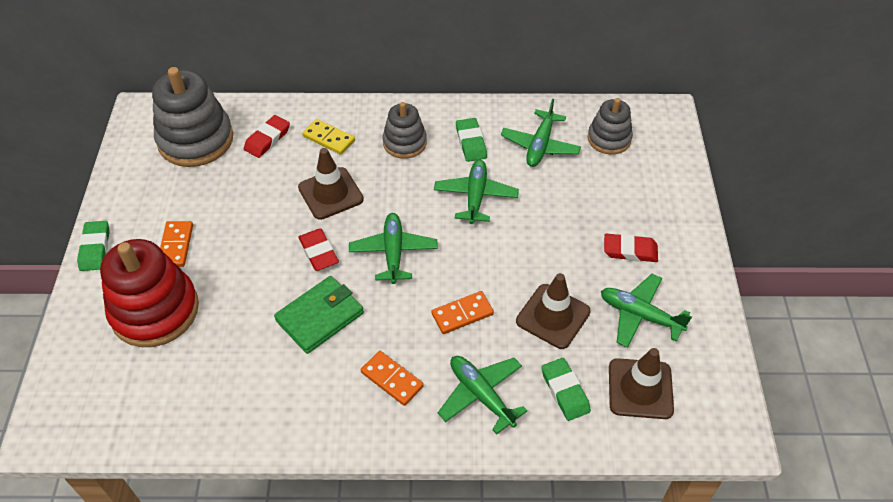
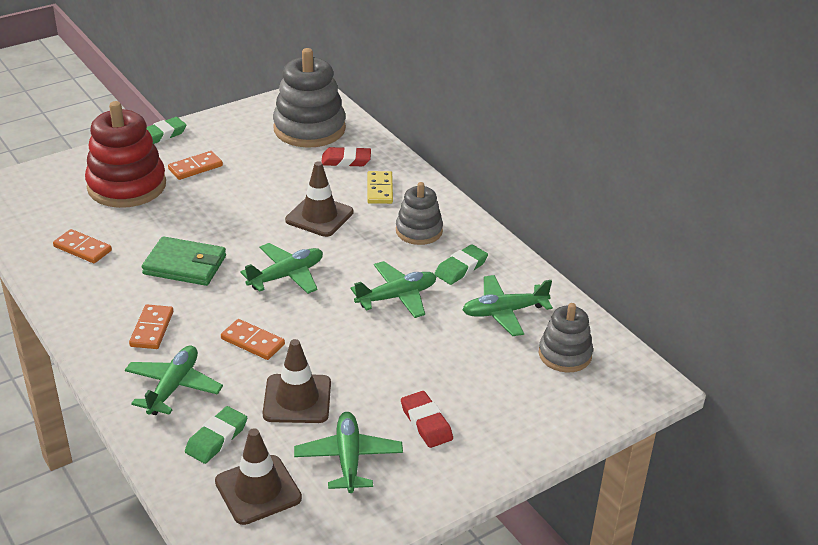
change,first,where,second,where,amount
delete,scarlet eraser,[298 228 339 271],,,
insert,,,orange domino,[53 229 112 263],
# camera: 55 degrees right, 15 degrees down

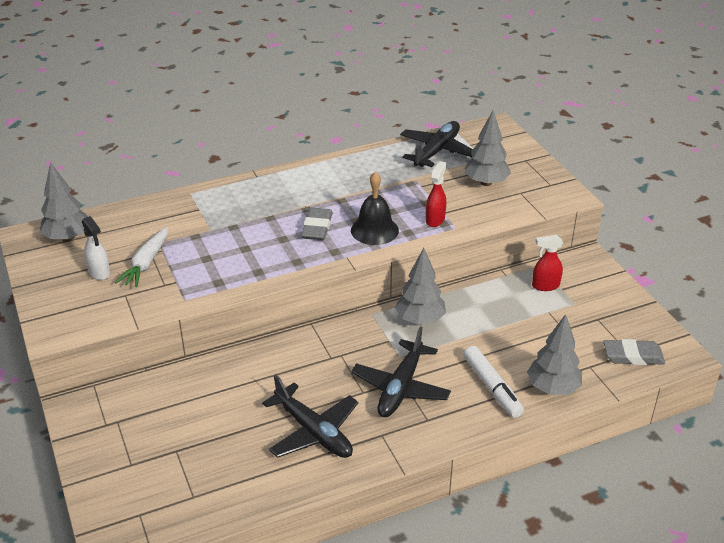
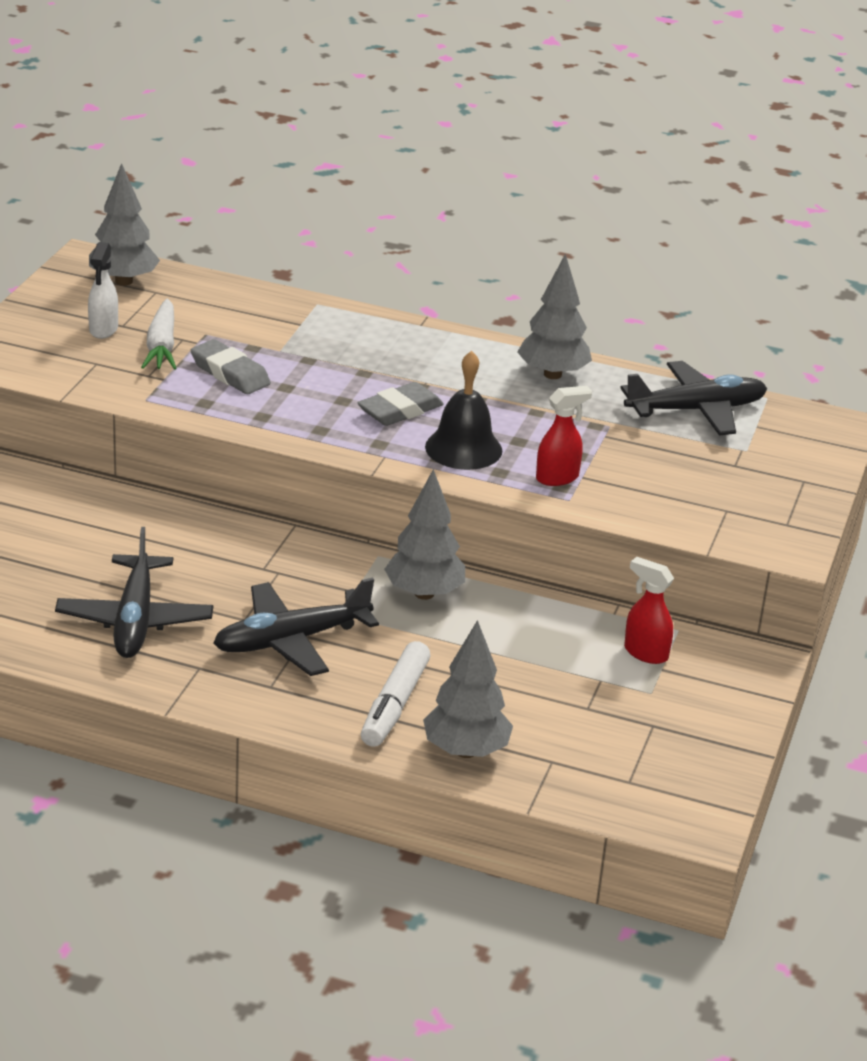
change,first,where,second,where,amount
move,gray fir tree,[464 110 511 186],,[517 254 592 379],
rotate,pure white carrot,[115 227 168 287],,[141 298 177 370],60 degrees counterclockwise
move,gray eraser,[603 339 665 365],,[191 339 271 394],
# camera: 40 degrees right, 5 degrees down

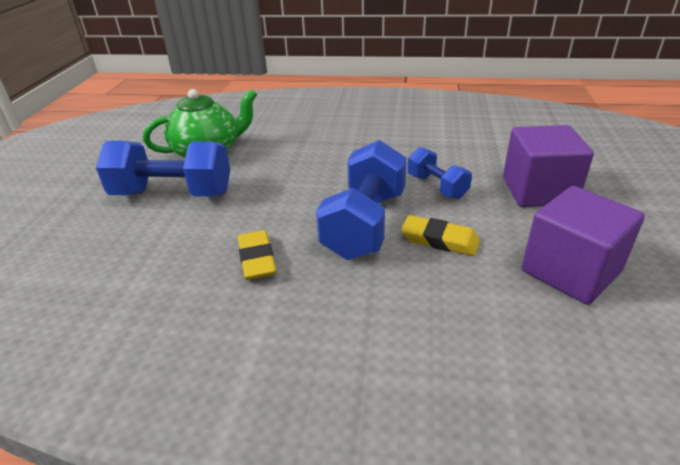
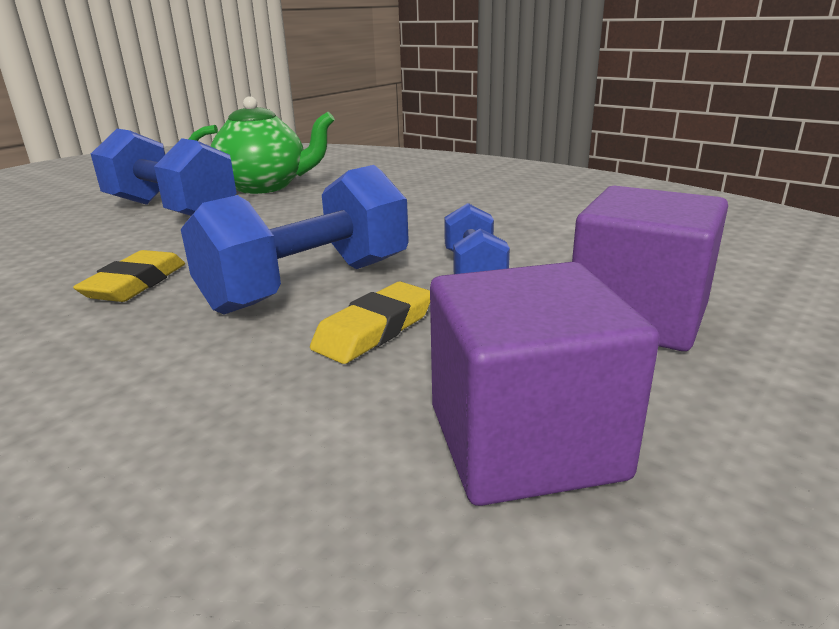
change,first,where,second,where,amount
rotate,yellow eraser,[401 215 480 256],,[310 281 430 364],75 degrees clockwise
# camera: 30 degrees right, 10 degrees down

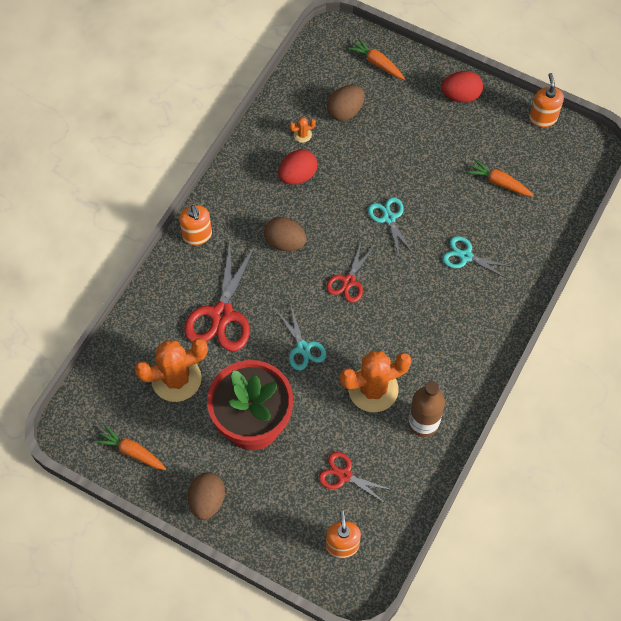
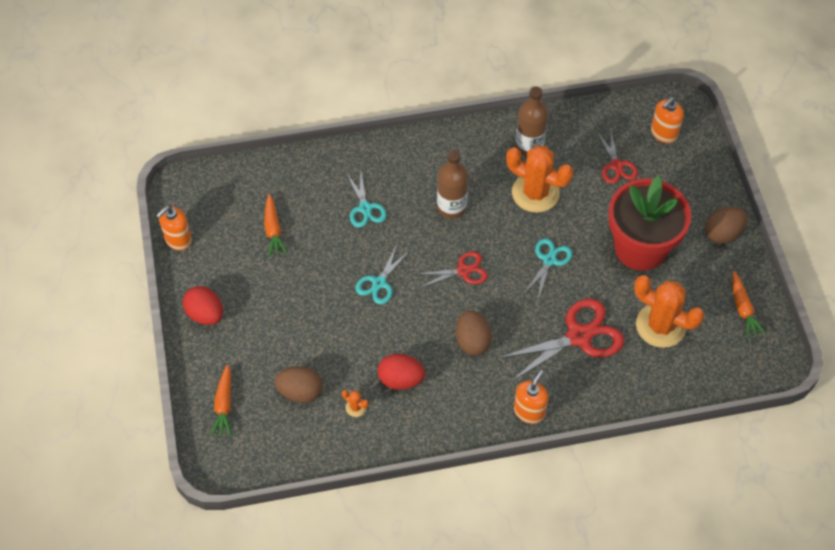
change,first,where,second,where,amount
insert,,,russet flask,[437 150 468 219],
# camera: 130 degrees left, 5 degrees down

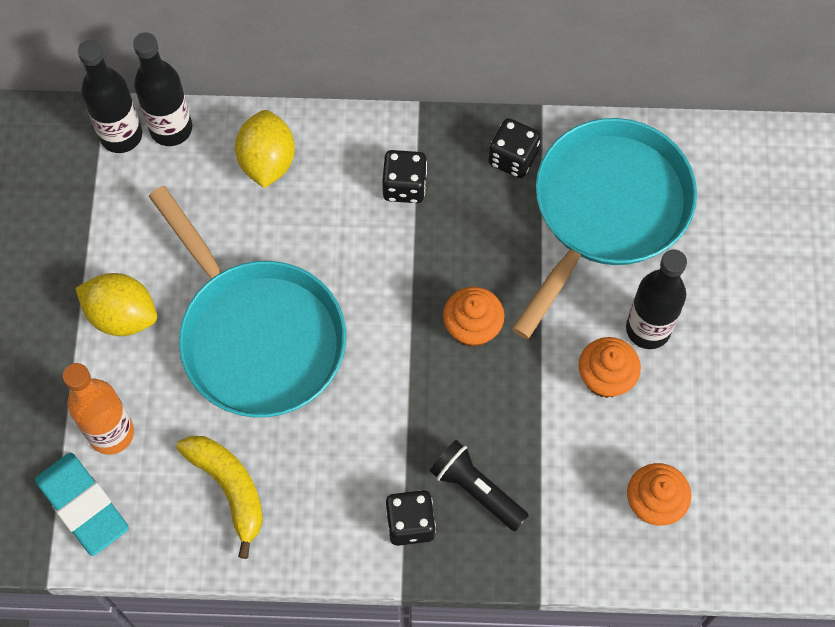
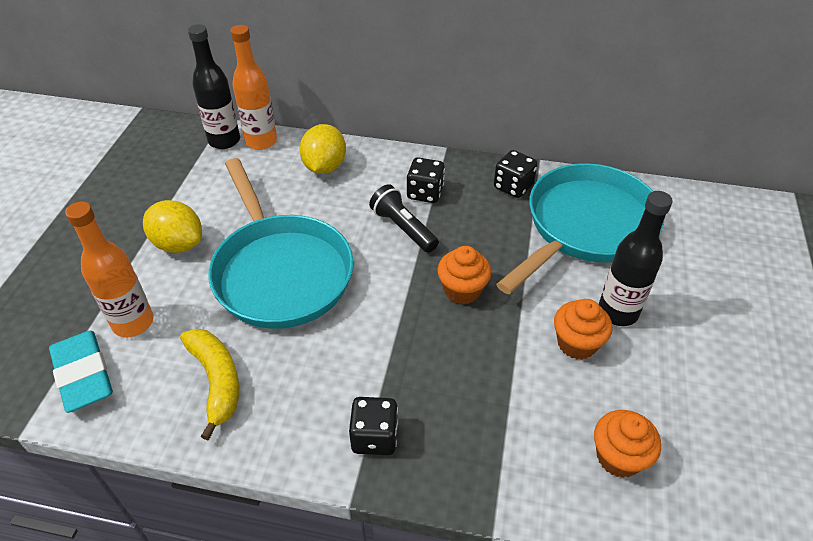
change,first,where,second,where,amount
recolor,jet-black flask,[133 32 192 146],orange flask,[230 25 277 150],
move,jet-black pocket torch,[430 440 529 531],,[369 184 439 253],
# camera: 10 degrees right, 20 degrees down

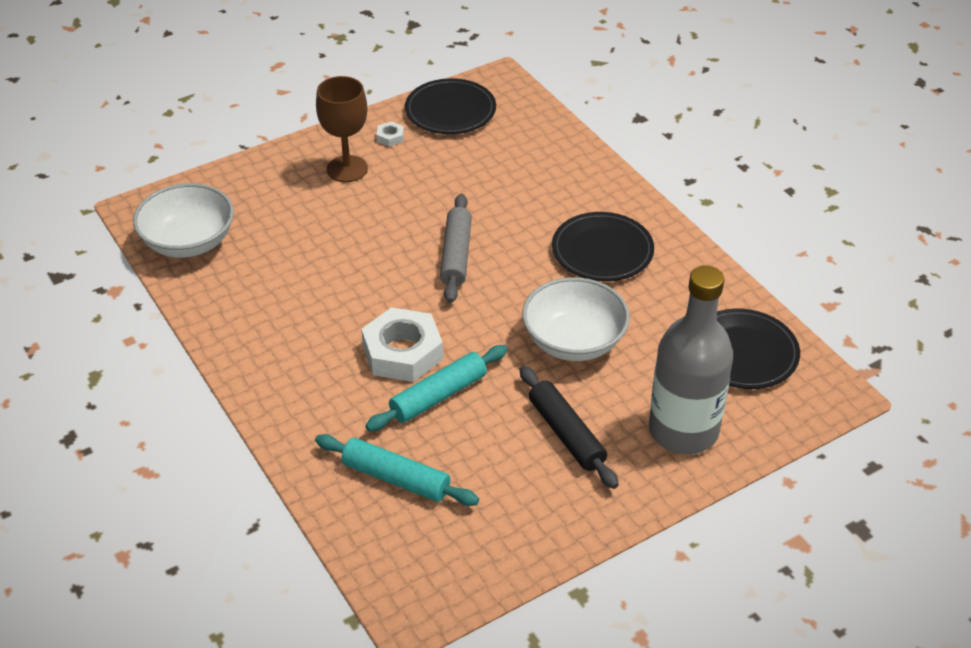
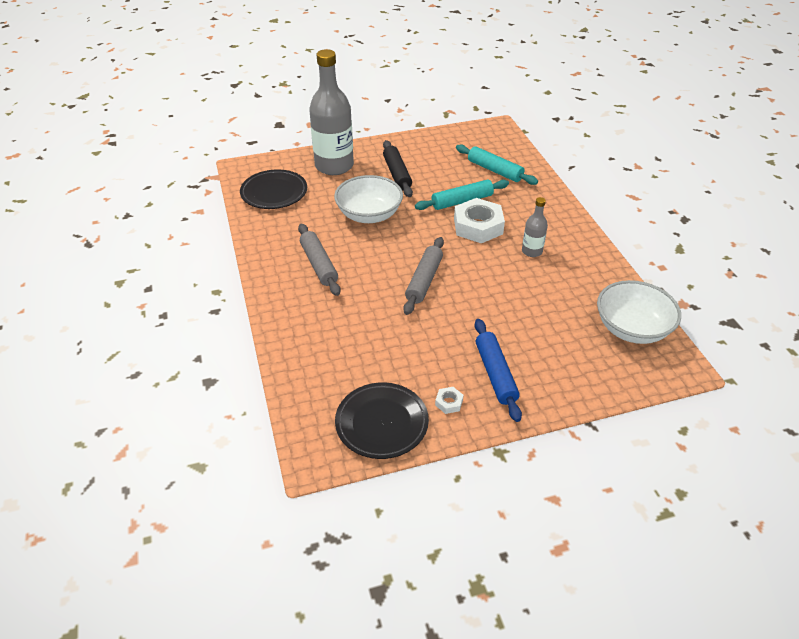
change,first,where,second,where,amount
replace,russet goblet,[316 76 368 182],royal blue pastry roller,[475 319 522 422],
replace,jet-black plate,[552 212 654 281],gray pastry roller,[298 224 341 296],
insert,,,gray flask,[522 197 548 257],
# camera: 165 degrees left, 0 degrees up

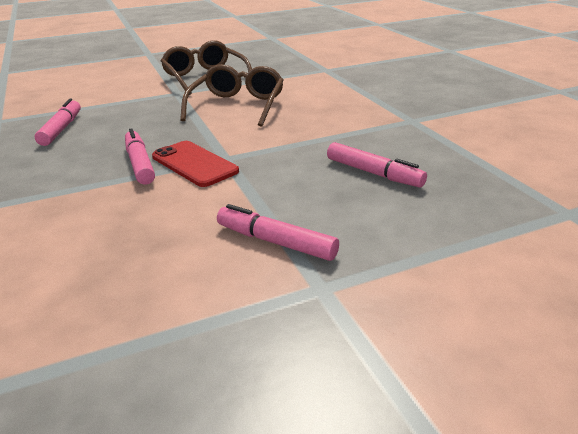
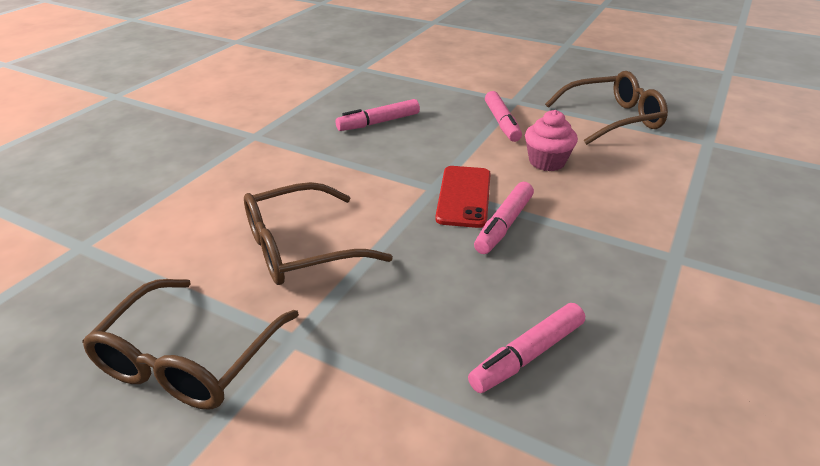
change,first,where,second,where,amount
rotate,rose-pink felt pen,[327 142 427 188],,[336 99 420 131],120 degrees counterclockwise
insert,,,russet spectacles,[545 71 668 145],
insert,,,rose-pink fairy cake,[525 110 578 171],
# camera: 130 degrees left, 5 degrees up

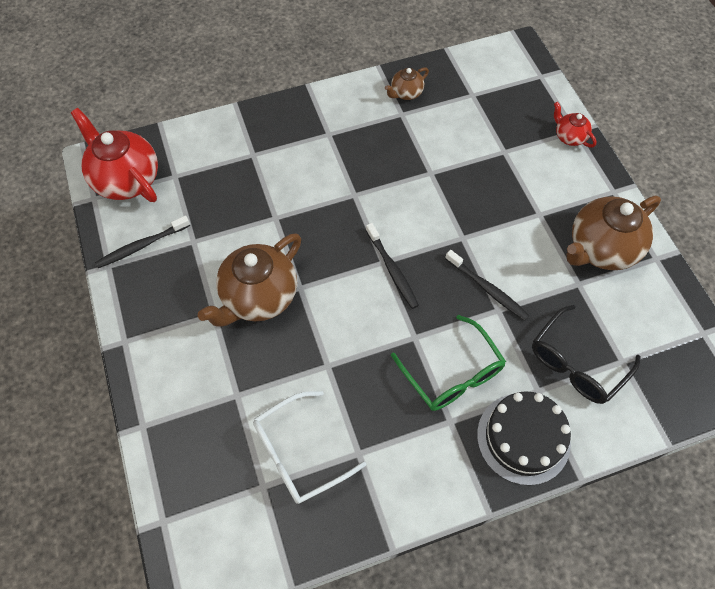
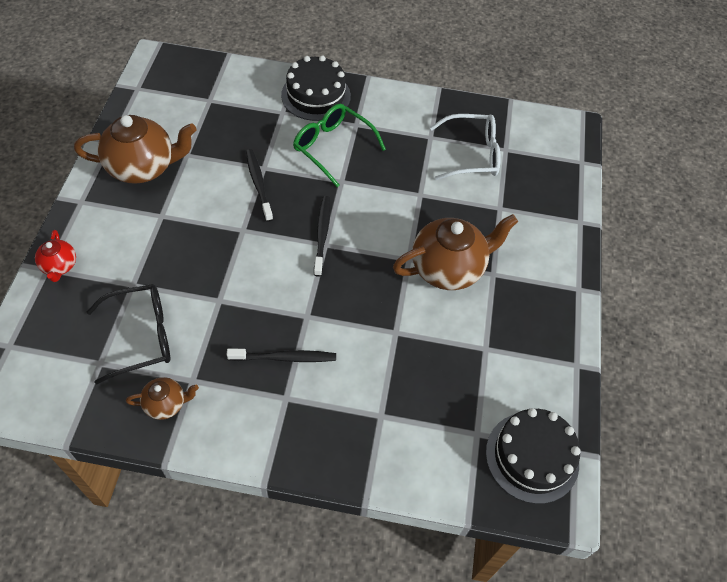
change,first,where,second,where,amount
replace,scarlet teapot,[71 108 158 202],jet-black layer cake,[486 408 581 504],
move,jet-black toothbrush,[95 216 190 268],,[227 349 336 362],
move,jet-black spectacles,[532 305 641 404],,[87 284 170 385],
rotate,green spectacles,[391 315 506 411],,[293 104 386 187],45 degrees counterclockwise
# camera: 155 degrees left, 5 degrees down

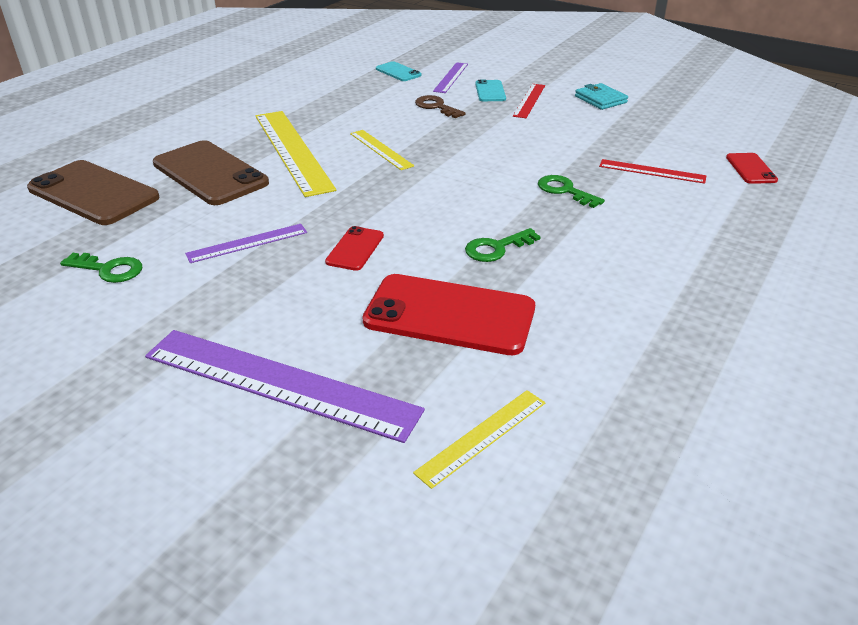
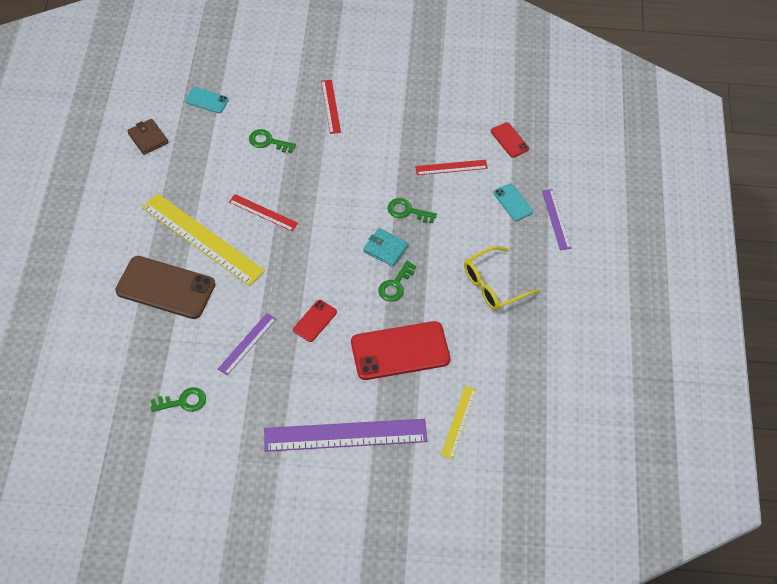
change,first,where,second,where,amount
move,royal purple straightedge,[433 62 468 93],,[542 189 571 250],
move,turquoise smartphone,[475 80 506 101],,[493 183 533 221],
move,turquoise card wallet,[575 83 628 110],,[364 228 409 267],
recolor,russet door key,[415 95 466 118],green door key,[249 129 296 153],
recolor,yellow straightedge,[350 130 414 170],scarlet straightedge,[229 194 298 231],
delete,russet smartphone,[27 160 160 225],,,
rotate,scarlet smartphone,[325 226 384 271],,[293 300 337 342],45 degrees clockwise
insert,,,russet card wallet,[127 119 168 155],
insert,,,yellow spectacles,[464 246 540 310],
# camera: 30 degrees left, 20 degrees up

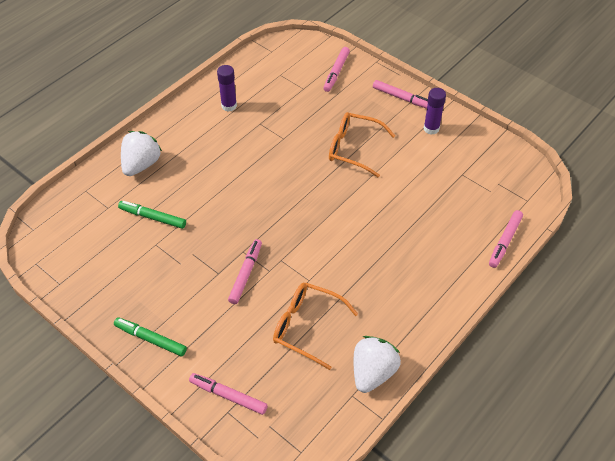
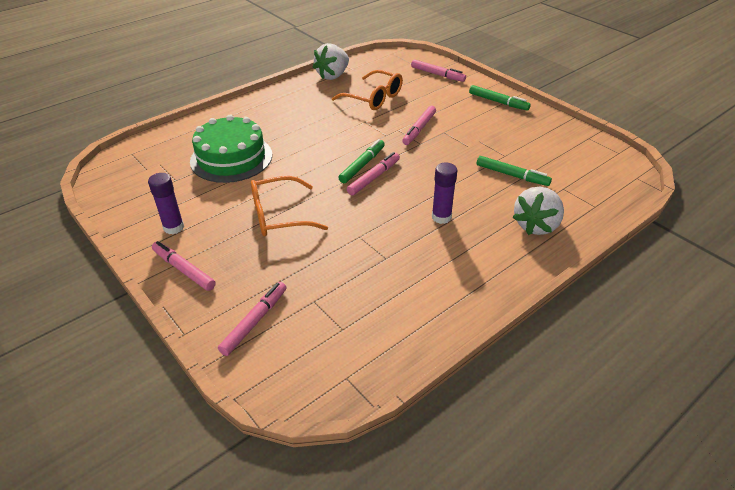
change,first,where,second,where,amount
move,royal purple glue,[217 65 237 112],,[432 163 457 224],
rotate,orange spectacles,[329 112 395 178],,[251 176 328 236],135 degrees clockwise
move,rose-pink felt pen,[489 210 523 268],,[347 152 400 195],
insert,,,green layer cake,[190 115 272 183],
insert,,,green felt pen,[338 139 385 183],
# camera: 170 degrees left, 10 degrees down

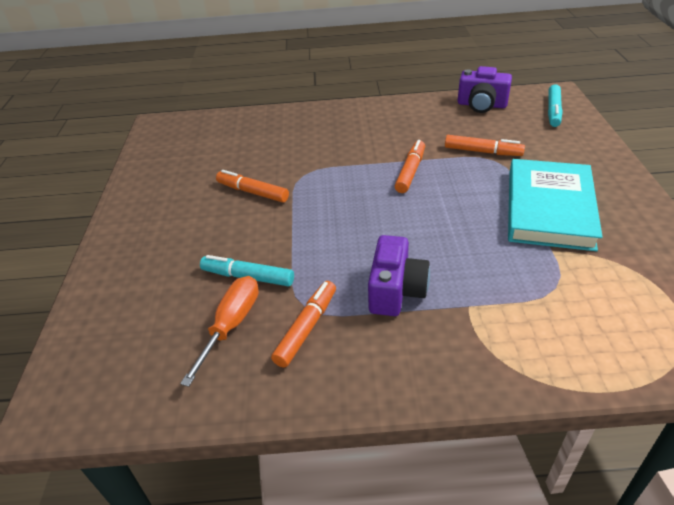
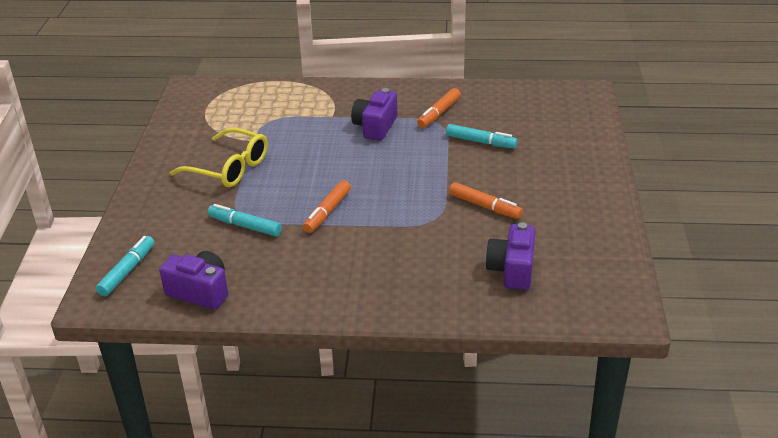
change,first,where,second,where,amount
recolor,orange felt pen,[445 135 525 156],turquoise felt pen,[208 204 282 236],
replace,turquoise book,[508 159 603 251],yellow spectacles,[170 127 268 187],
delete,orange hand screwdriver,[180 276 259 387],,,
insert,,,royal purple camera,[485 222 536 290],
# camera: 175 degrees left, 5 degrees down

